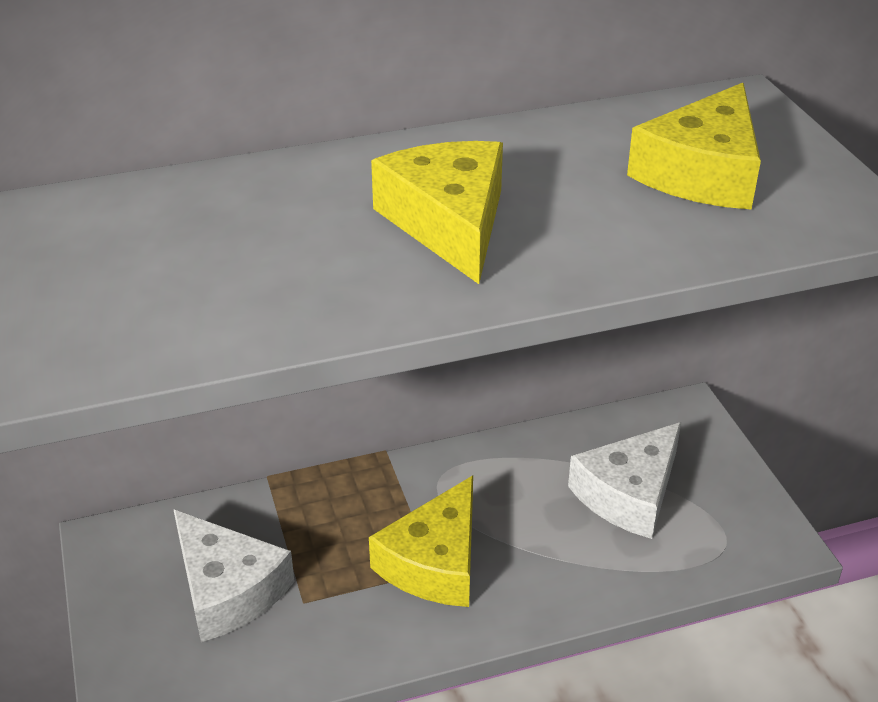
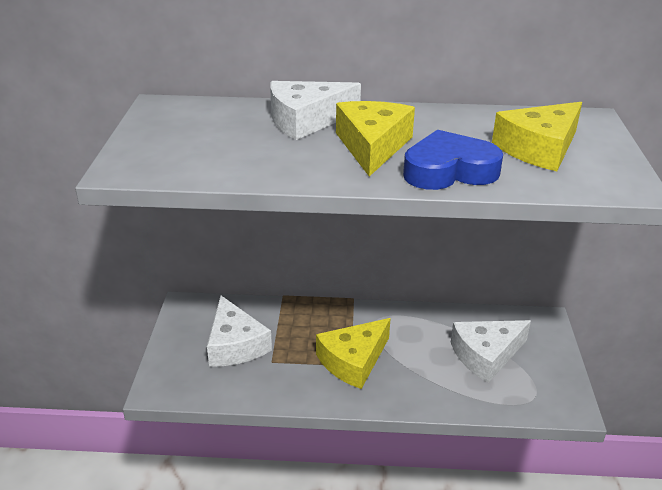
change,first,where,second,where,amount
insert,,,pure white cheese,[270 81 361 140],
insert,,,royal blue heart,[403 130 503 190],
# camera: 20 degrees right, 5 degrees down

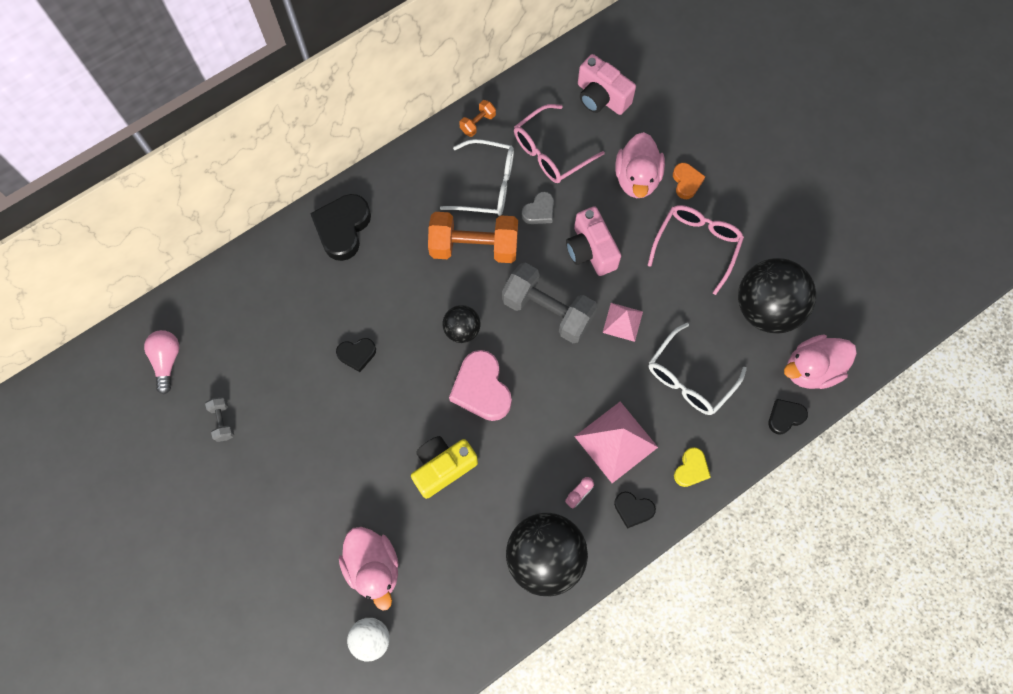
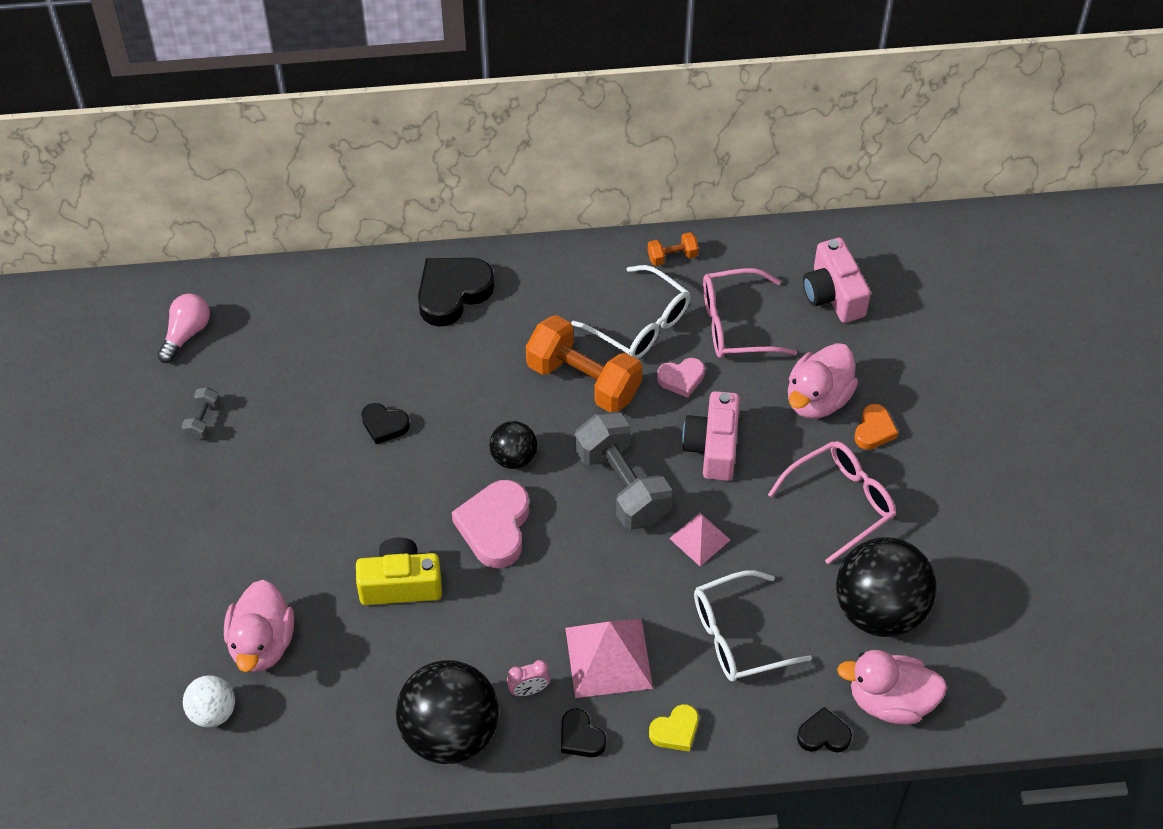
change,first,where,second,where,amount
recolor,gray heart,[522 192 554 224],rose-pink heart,[657 358 705 398],
# camera: 30 degrees right, 15 degrees down

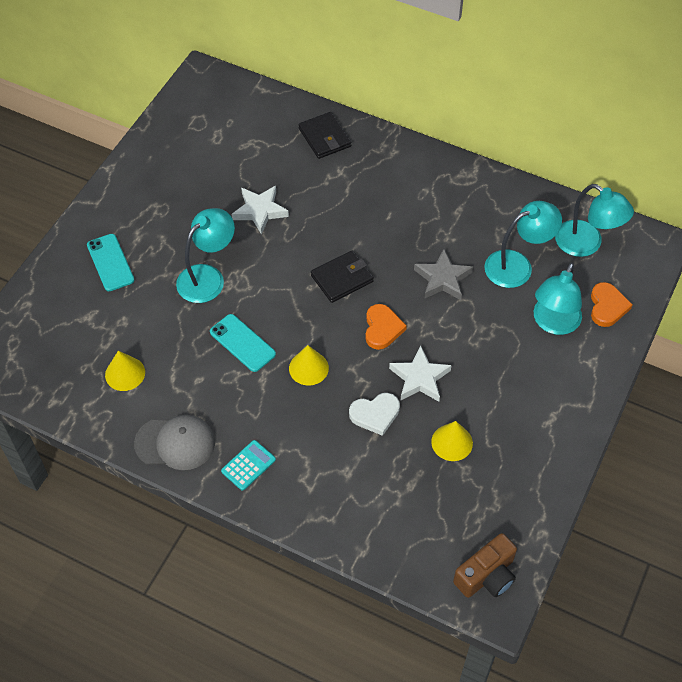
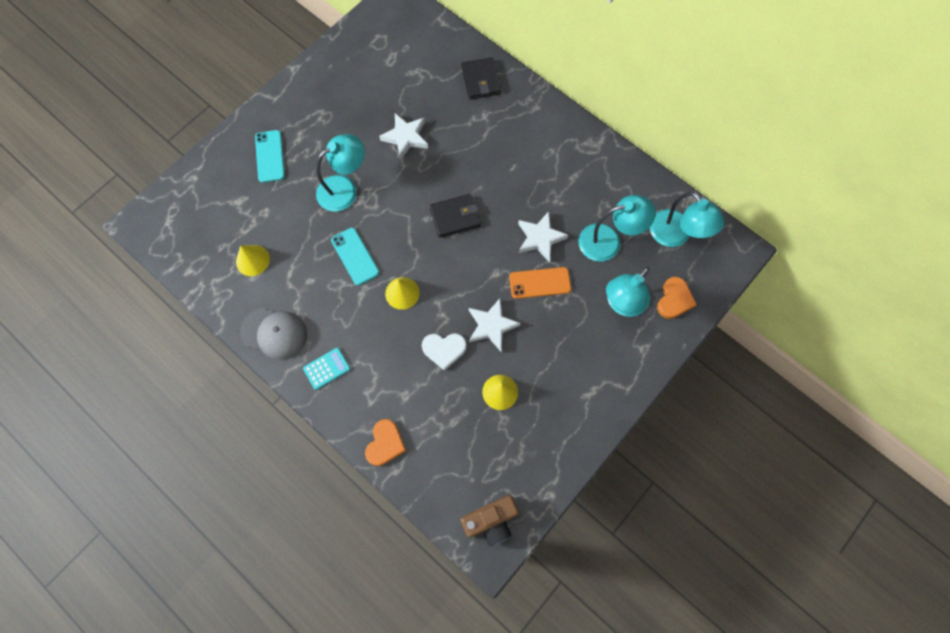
change,first,where,second,where,amount
recolor,gray five-pointed star,[414 249 473 300],pure white five-pointed star,[518 212 568 262],
move,orange heart,[365 304 407 350],,[365 419 406 466],
insert,,,orange smartphone,[509 267 571 299],
# camera: 15 degrees right, 15 degrees up

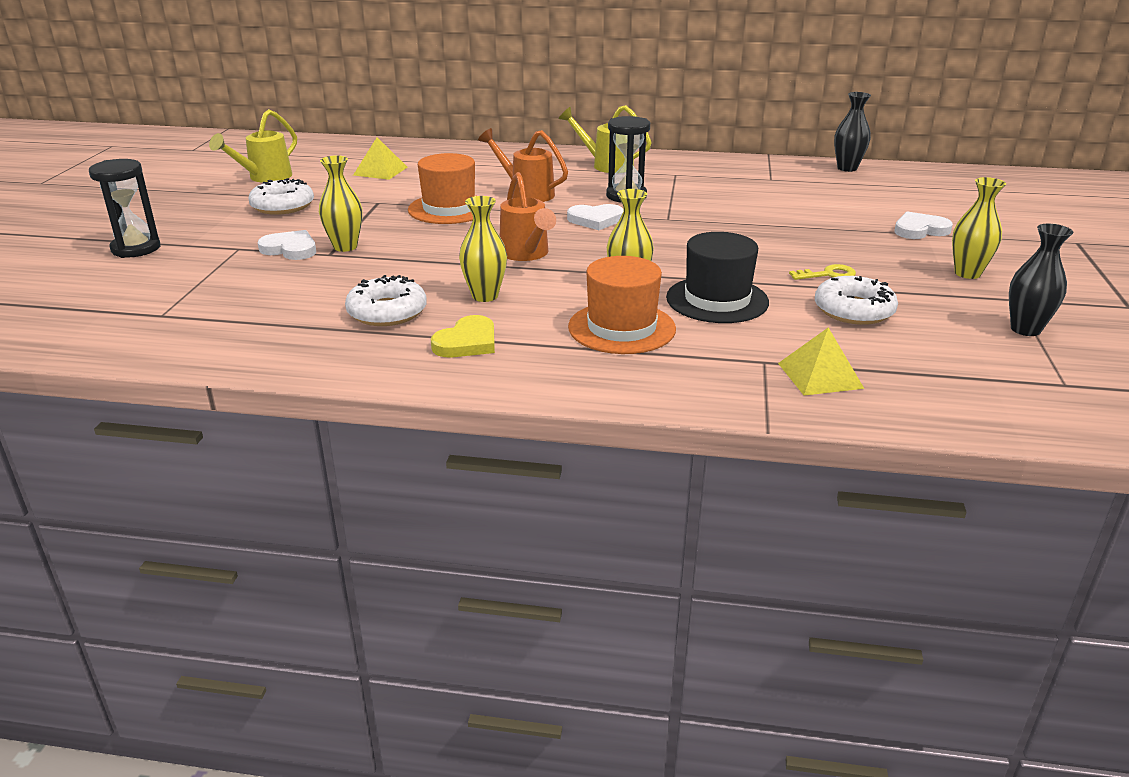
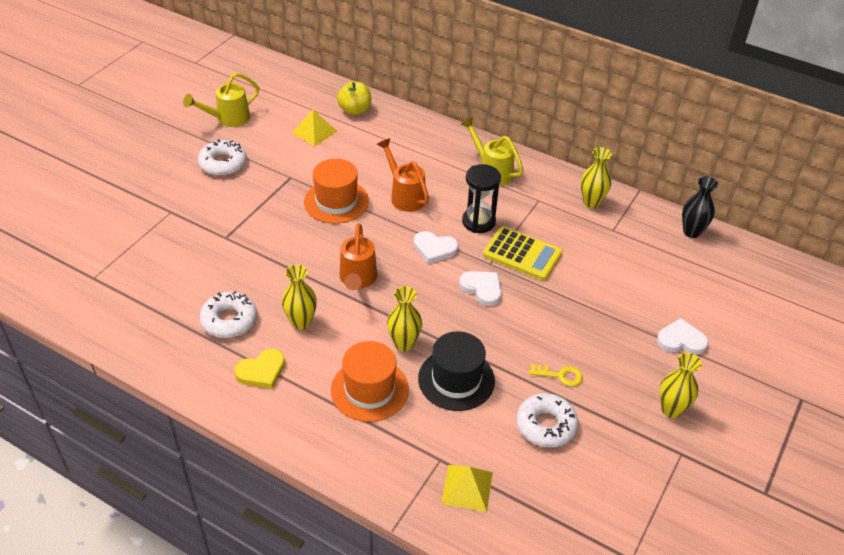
change,first,where,second,where,amount
move,yellow tall vase,[319 155 363 252],,[581 147 612 208],
delete,jet-black hourglass,[89 159 161 258],,,
delete,jet-black tall vase,[1009 224 1073 336],,,
move,pure white heart,[258 230 316 260],,[459 271 501 306],
insert,,,yellow apple fruit,[337 81 371 115],
insert,,,yellow adding machine,[483 227 562 280],
# camera: 20 degrees right, 15 degrees up

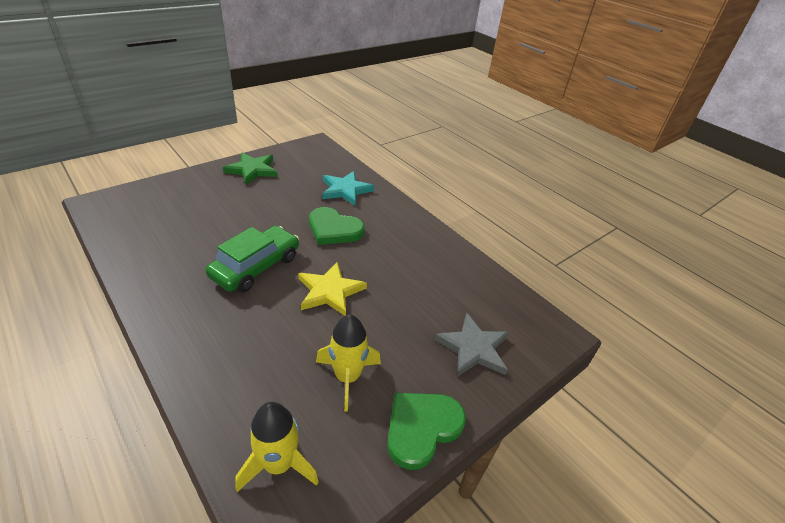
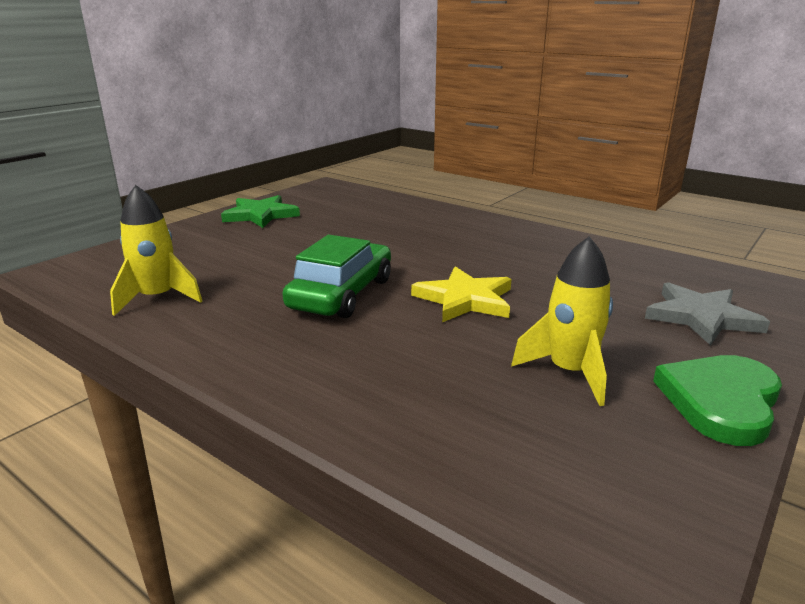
change,first,where,second,where,amount
delete,turquoise five-pointed star,[322 171 375 206],,,
delete,green heart,[309 207 365 245],,,
move,yellow rocket,[235 402 319 492],,[110 185 202 316],
# camera: 10 degrees left, 15 degrees down

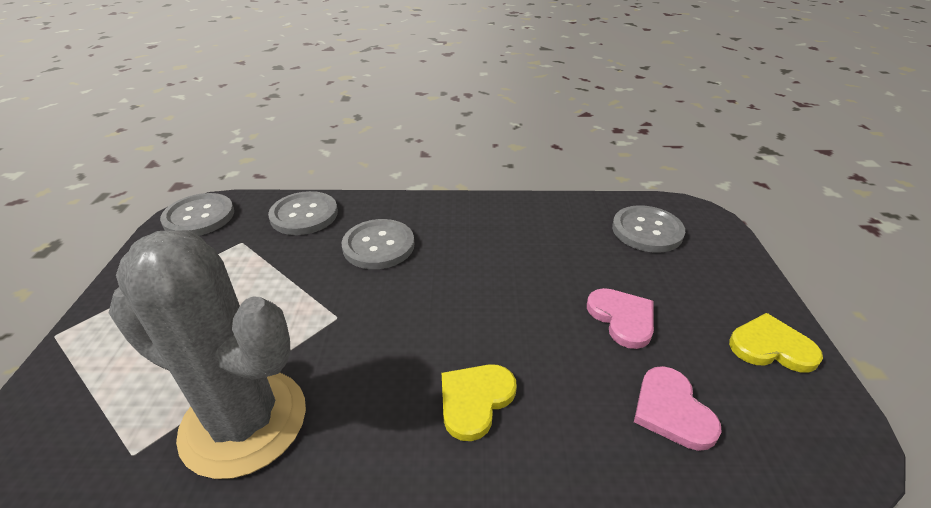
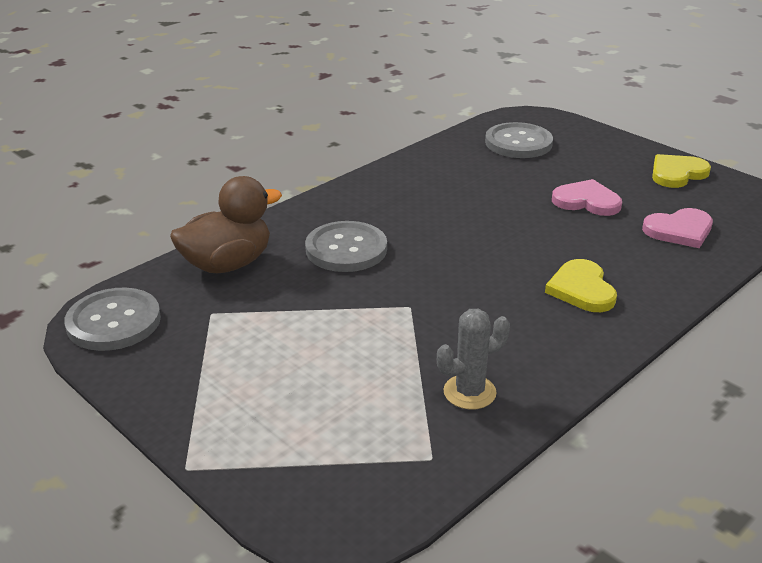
change,first,where,second,where,amount
replace,gray button,[268 191 338 235],russet rubber duck,[170 176 282 273],
resize,gray cactus,[109 230 306 479],,[437 309 510 410],x0.44
rotate,rose-pink heart,[634 366 722 451],,[642 208 713 248],45 degrees counterclockwise
# camera: 45 degrees left, 5 degrees down

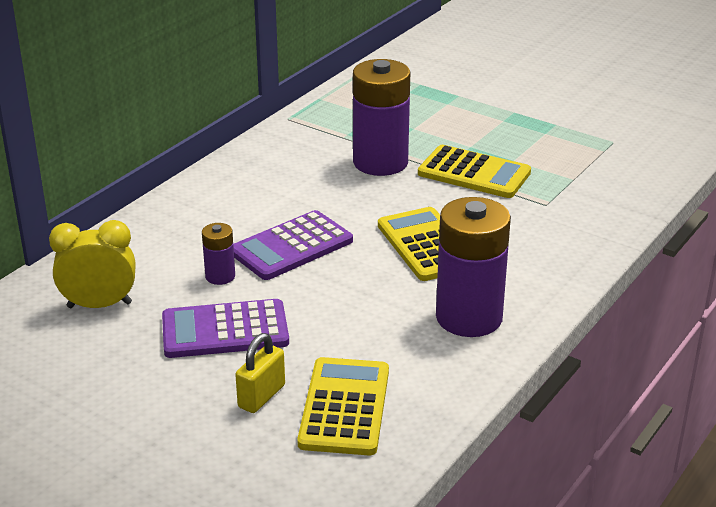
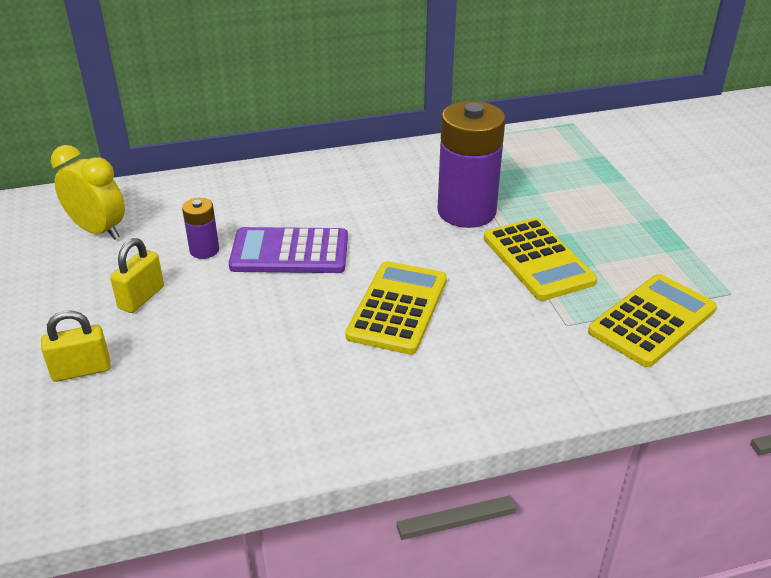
change,first,where,second,where,amount
delete,royal purple battery,[436 197 511 337],,,
replace,royal purple adding machine,[162 299 289 358],yellow padlock,[110 238 164 313],
move,yellow adding machine,[297 357 389 455],,[588 274 717 367],
# camera: 40 degrees right, 5 degrees up

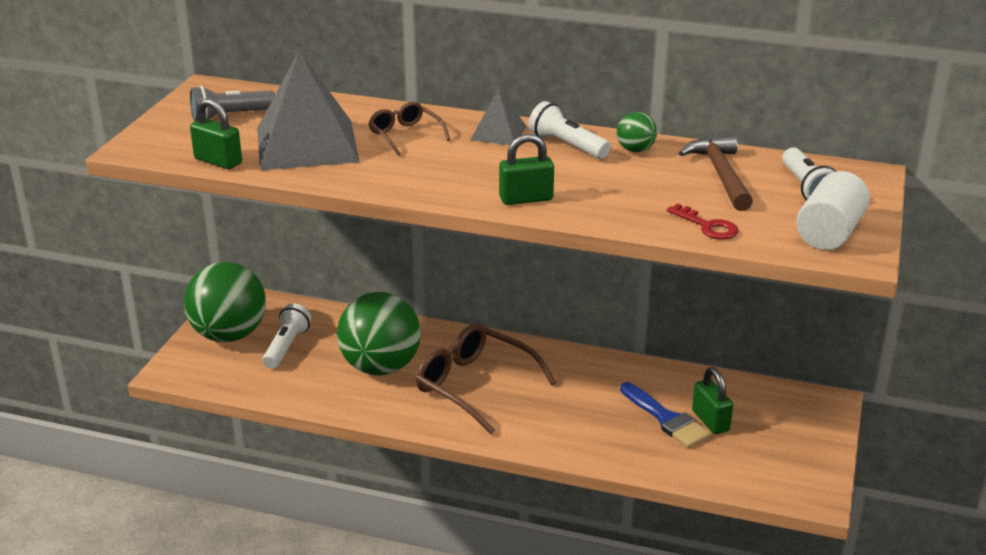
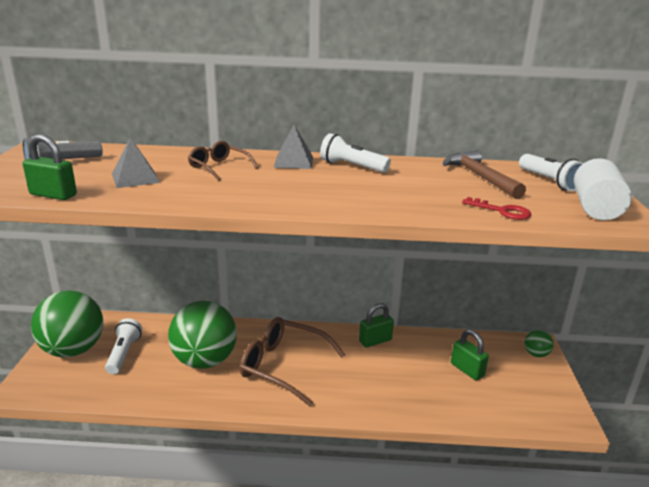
change,first,where,second,where,amount
resize,gray solid pyramid,[257 51 360 170],,[112 137 160 188],x0.49
move,green play ball,[617 112 657 152],,[525 330 554 357],
move,green padlock,[499 134 554 205],,[359 303 394 347],
delete,royal blue paintbrush,[620 382 711 448],,,
# camera: 15 degrees left, 5 degrees down

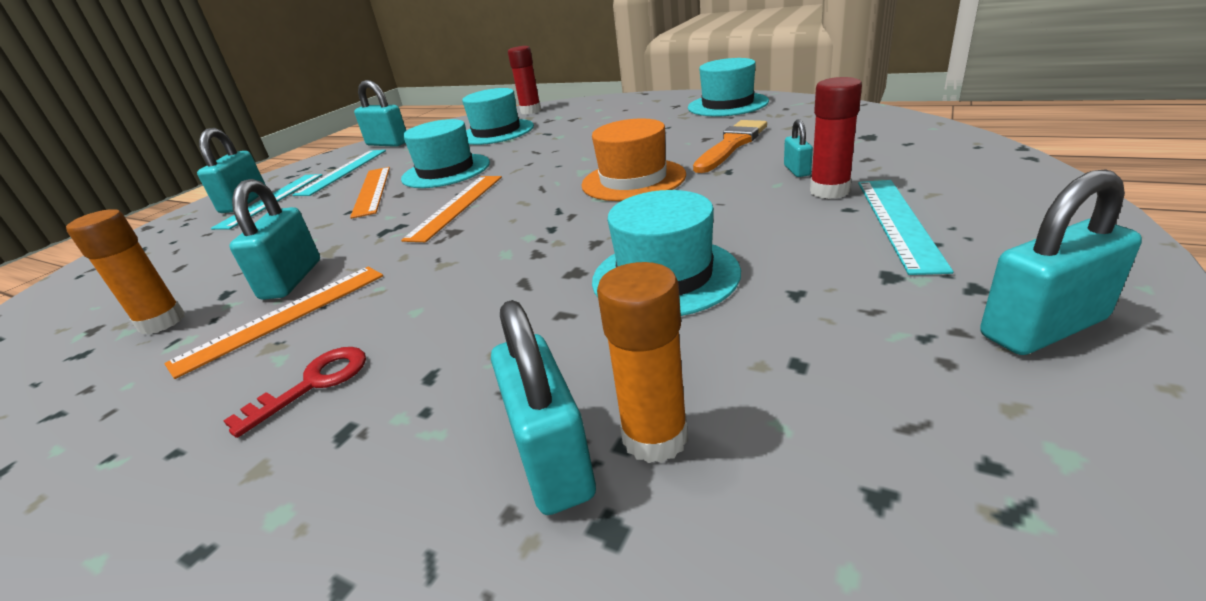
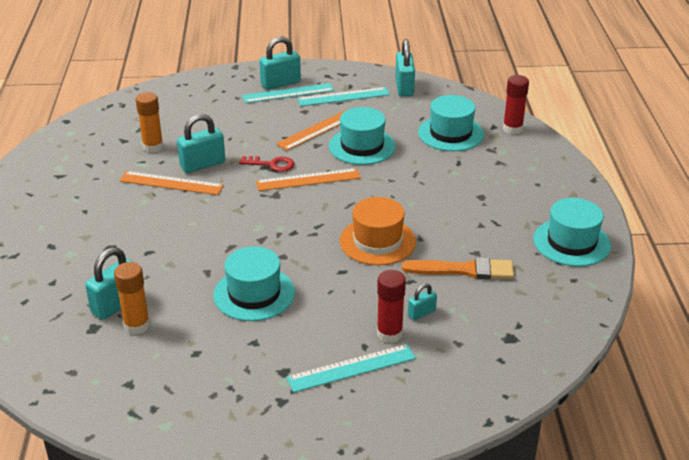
change,first,where,second,where,amount
delete,turquoise padlock,[980 169 1142 355],,,
move,scarlet door key,[223 347 366 438],,[239 156 294 172],
# camera: 55 degrees right, 5 degrees up

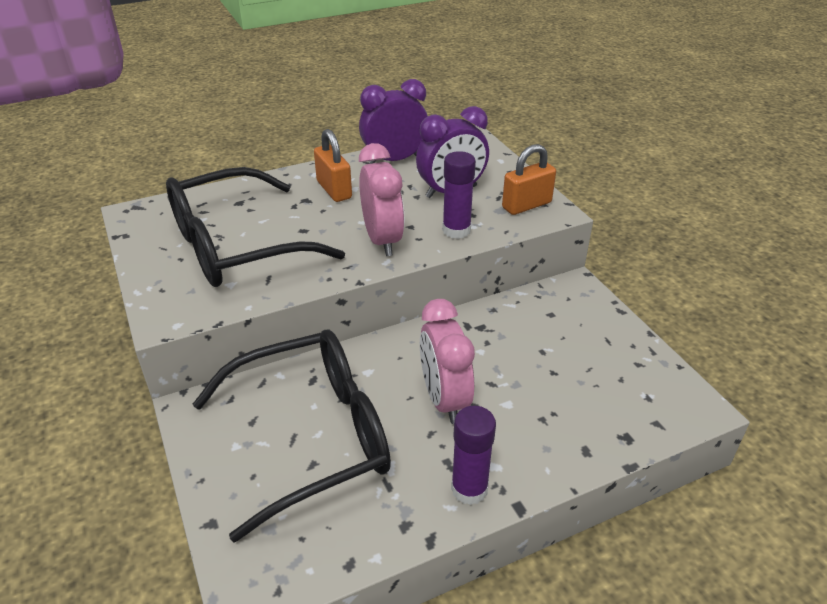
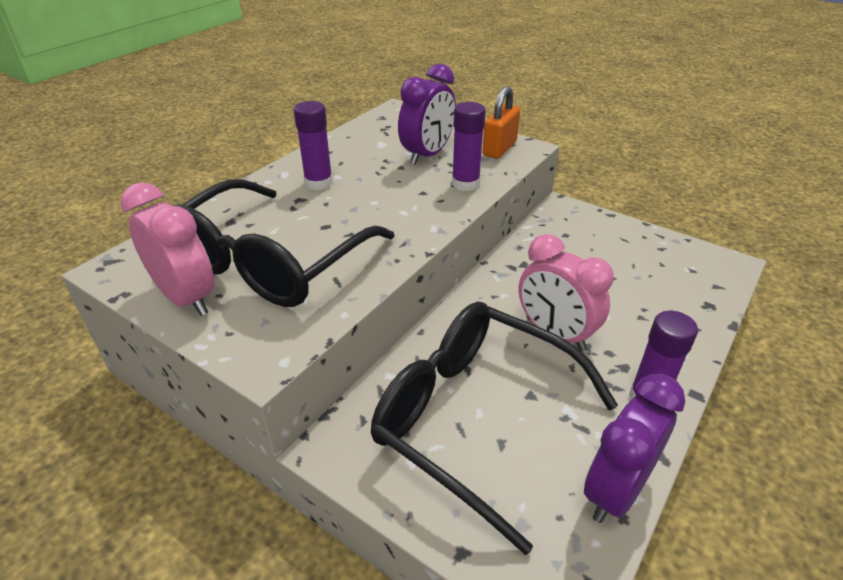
change,first,where,second,where,amount
move,royal purple alarm clock,[359 79 428 164],,[584 374 685 523],
replace,orange padlock,[314 129 352 202],royal purple glue,[294 101 333 190],
move,rose-pink alarm clock,[359 143 404 256],,[121 182 215 316],
rotate,jet-black spectacles,[193 330 391 542],,[371 301 618 555],90 degrees counterclockwise
# camera: 30 degrees left, 0 degrees up

